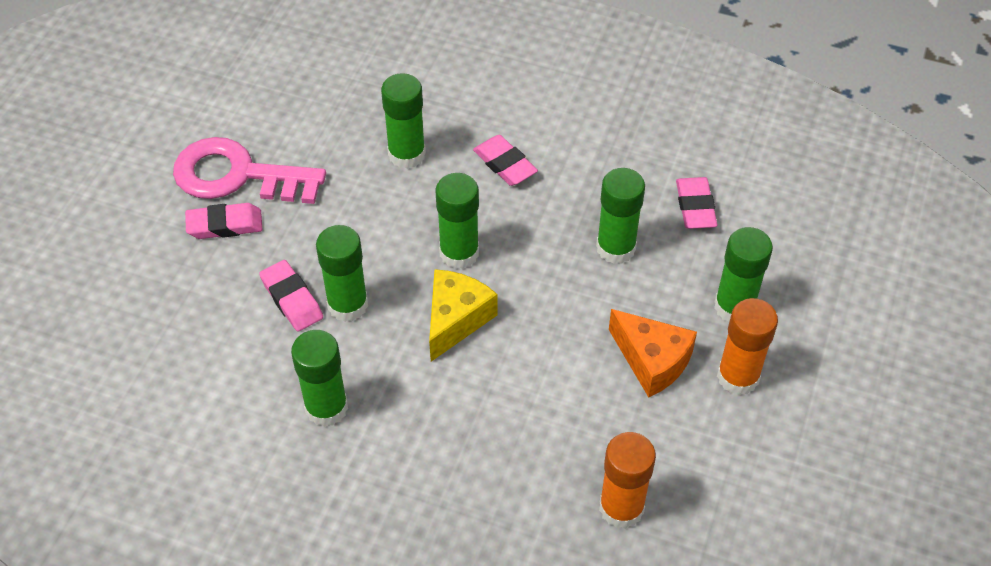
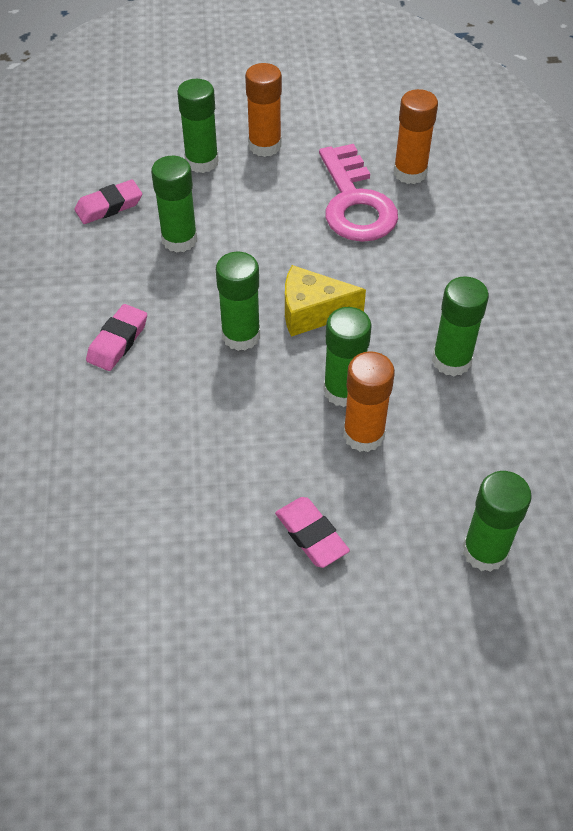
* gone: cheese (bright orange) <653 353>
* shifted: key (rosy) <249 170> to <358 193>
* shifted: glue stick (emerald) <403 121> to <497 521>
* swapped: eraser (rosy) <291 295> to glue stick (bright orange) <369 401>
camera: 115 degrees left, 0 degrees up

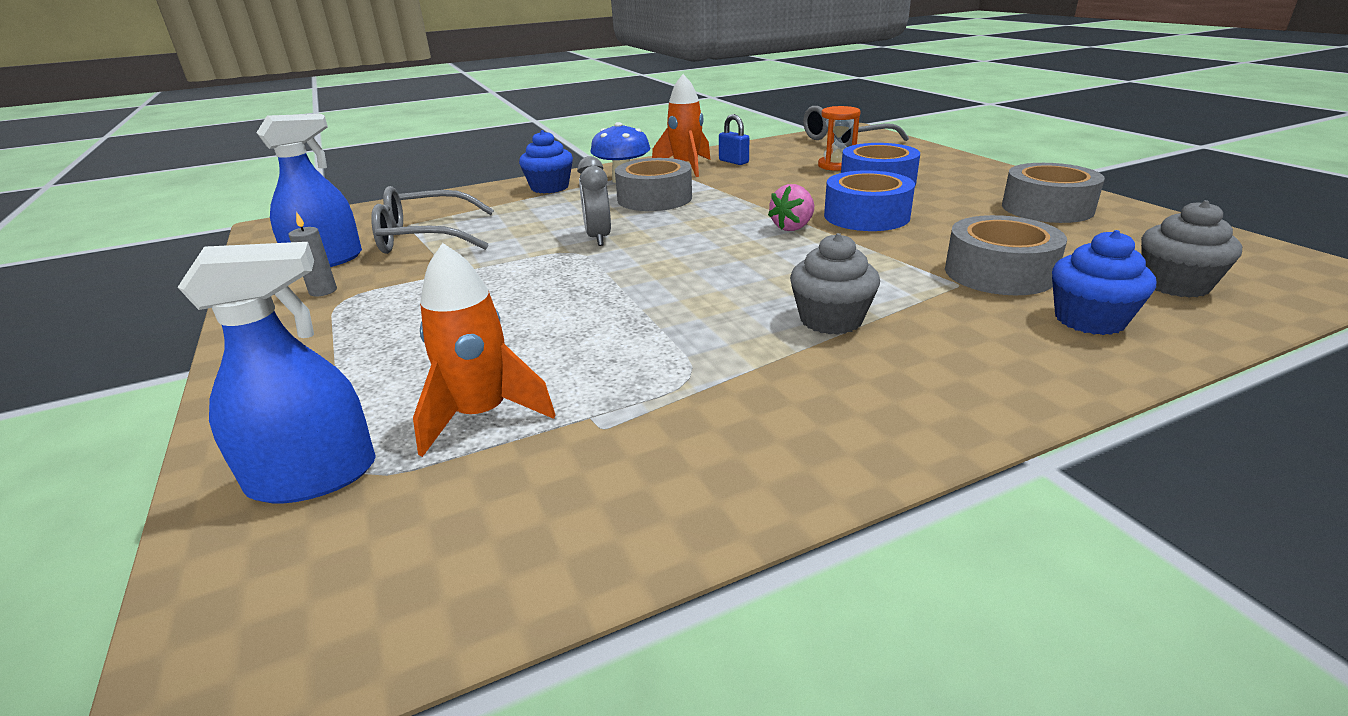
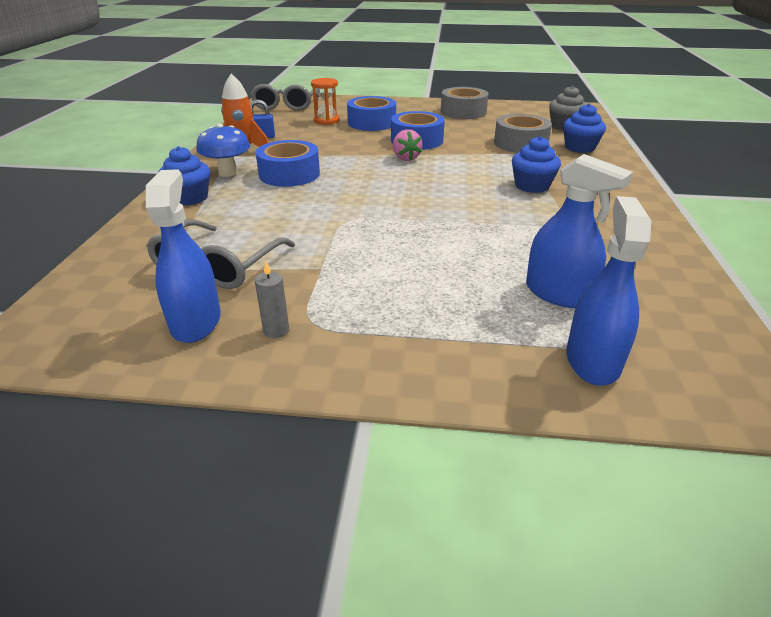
* gone: bedside clock (ash-grey) <594 201>
* swapped: spaceship (bright orange) <484 350> to sprayer (blue) <579 231>
* repainted: tape (ash-grey) <653 184> to tape (blue) <288 163>
* repainted: fairy cake (ash-grey) <835 284> to fairy cake (blue) <536 164>
camera: 60 degrees left, 5 degrees up

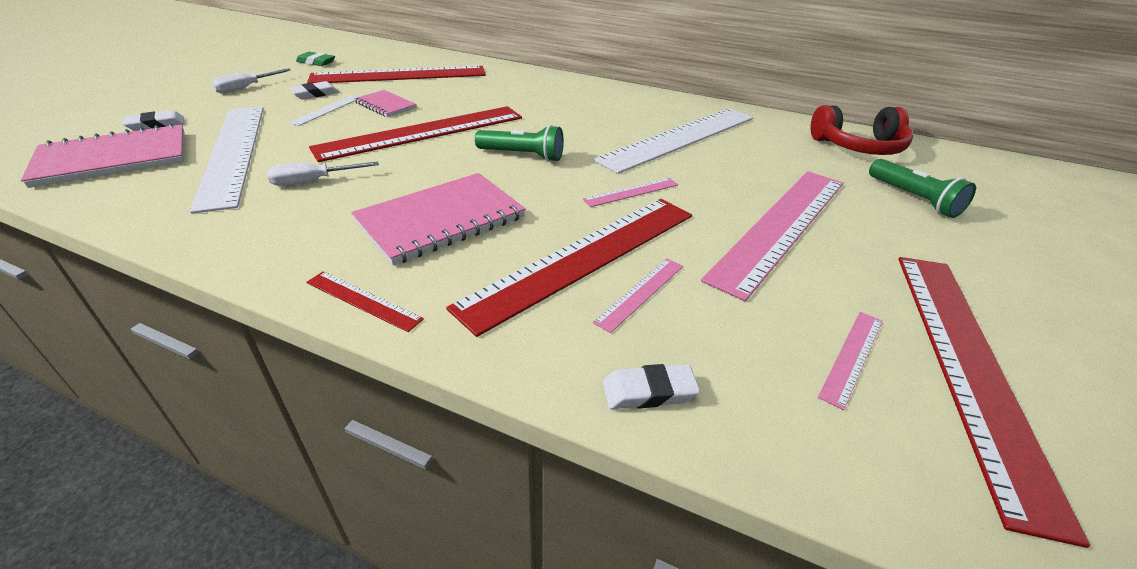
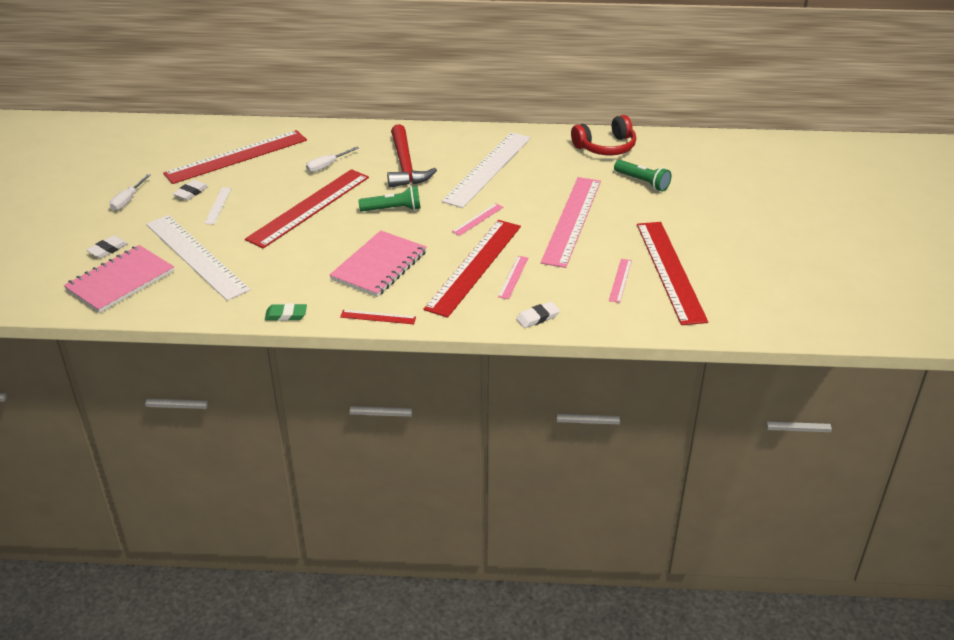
* gone: notebook (rosy) <385 103>
* new: carpenter's hammer (crimson) <412 155>
* shifted: flat screwdriver (pure white) <323 174> to <332 160>
* shifted: eraser (emerald) <315 59> to <286 312>
camera: 20 degrees left, 0 degrees up

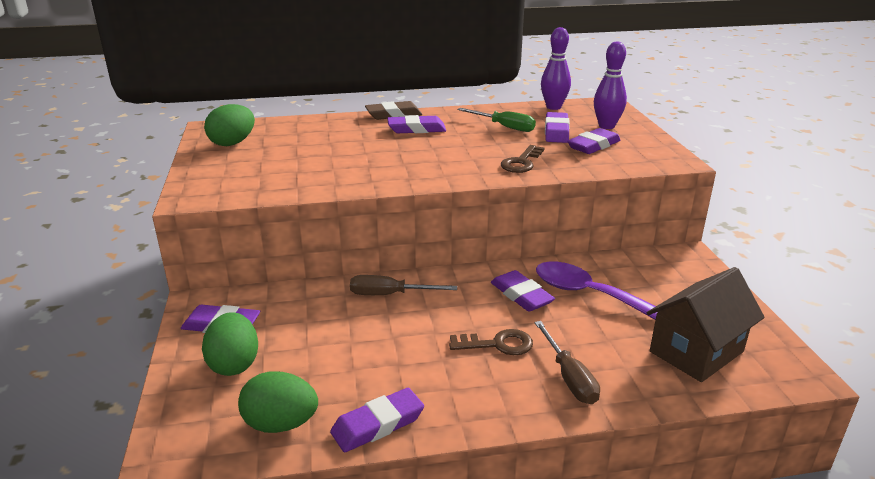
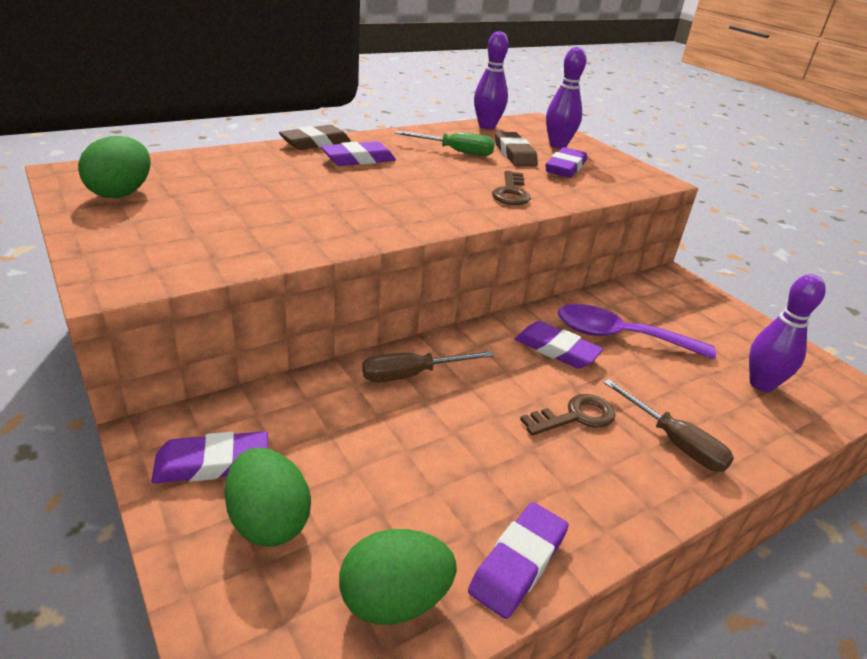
* swapped: house (dark brown) <705 324> to bowling pin (purple) <787 333>
* repainted: eraser (purple) <557 127> to eraser (dark brown) <516 149>
camera: 25 degrees left, 5 degrees up

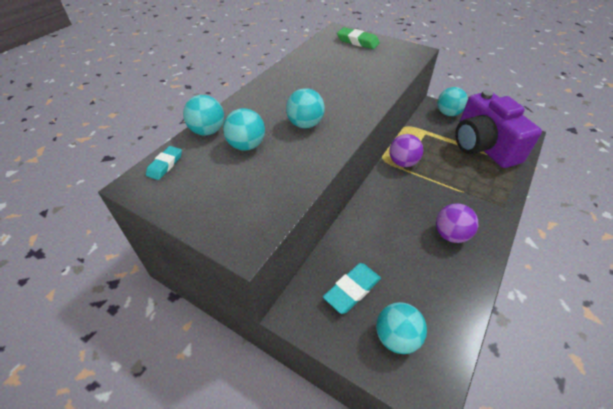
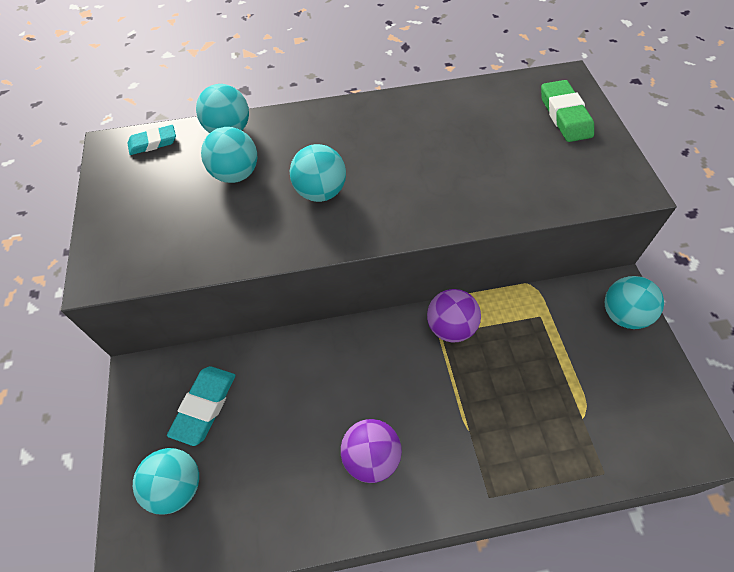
* gone: camera (purple) <498 129>
* rotated: eraser (teal) <352 288> = <201 406> 75 degrees counterclockwise
camera: 50 degrees right, 10 degrees up

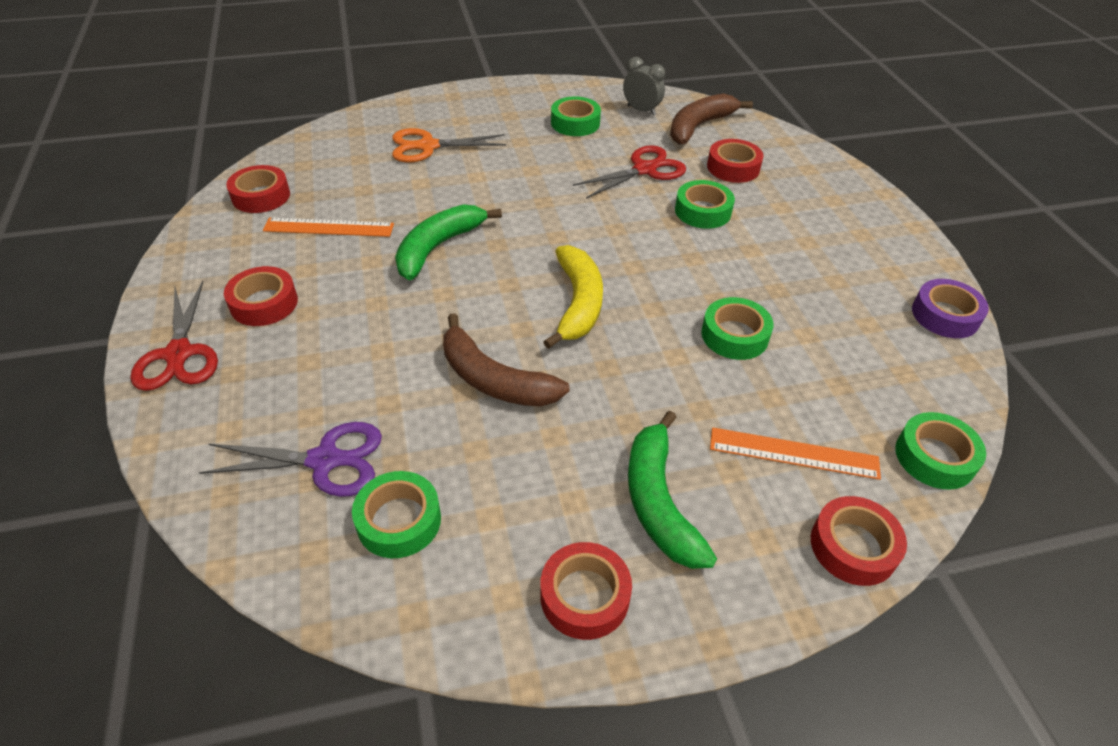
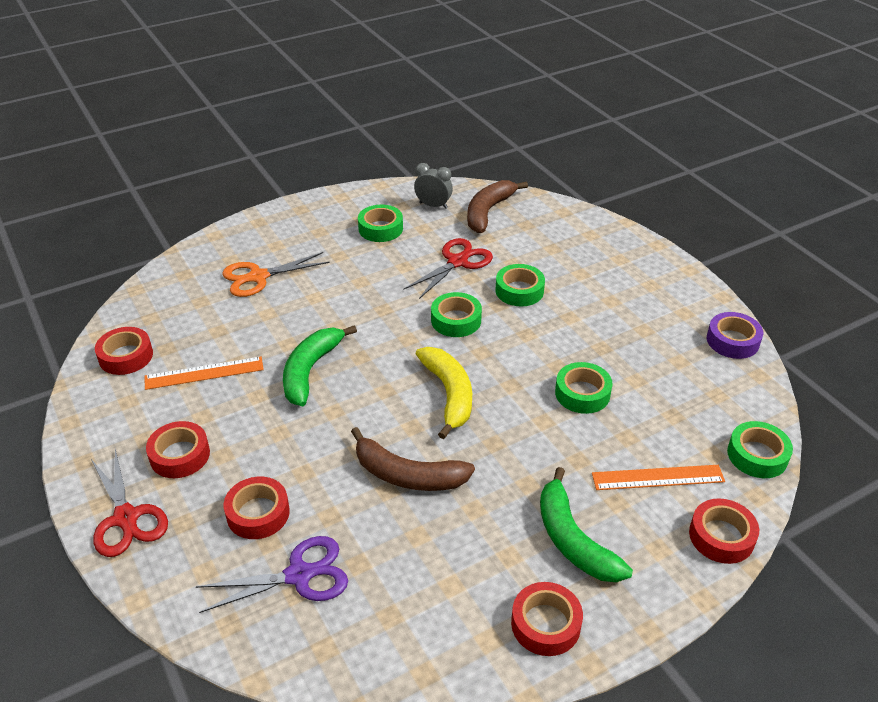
* shifted: tape (emerald) <396 514> to <456 314>
* shifted: tape (crimson) <735 161> to <257 508>
camera: 15 degrees left, 5 degrees down

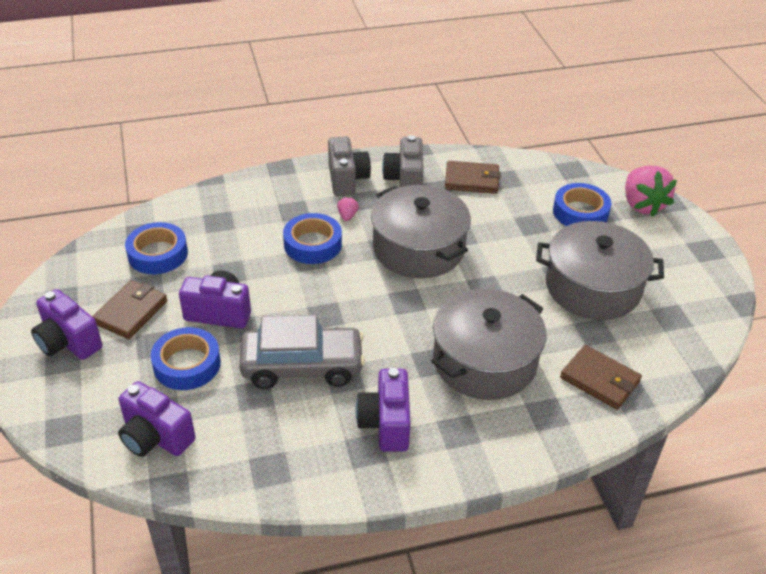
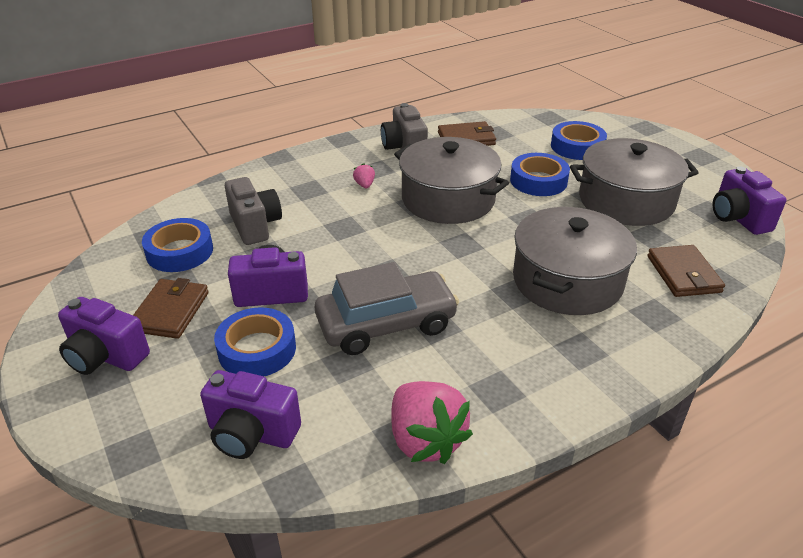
* shifted: tape (blue) <312 238> to <540 174>
* shifted: camera (ash-grey) <349 166> to <253 211>
* shifted: camera (purple) <383 410> to <750 200>
* shifted: strawberry (rosy) <651 191> to <432 422>
* rotated: card wallet (dark brown) <601 377> = <686 271> 60 degrees clockwise
camera: 15 degrees left, 5 degrees down

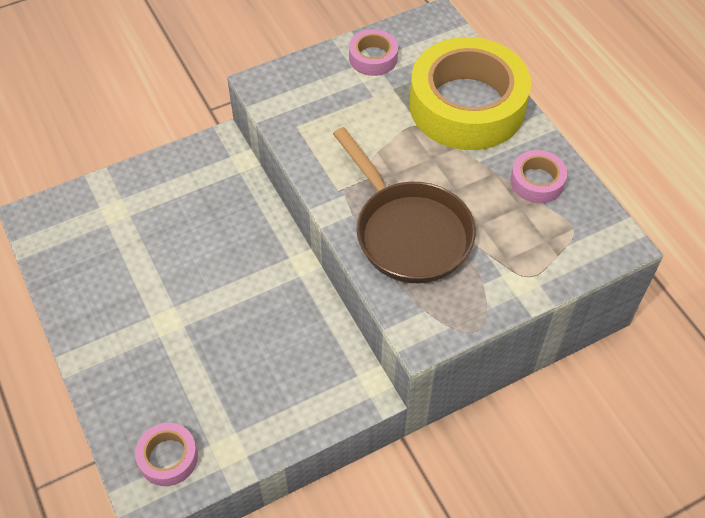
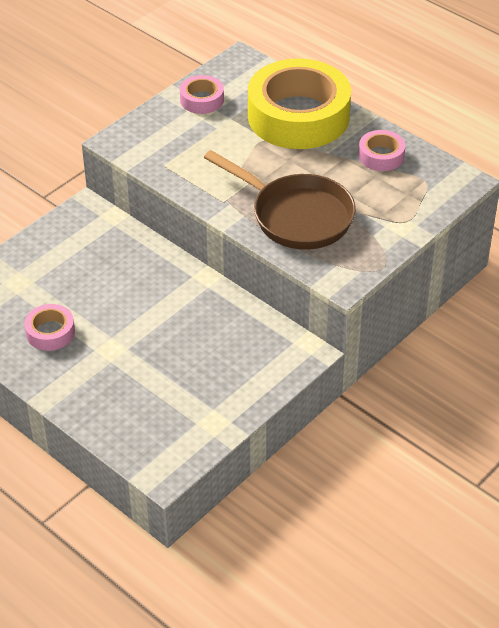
* shifted: tape (rosy) <166 454> to <49 327>
camera: 20 degrees left, 10 degrees down

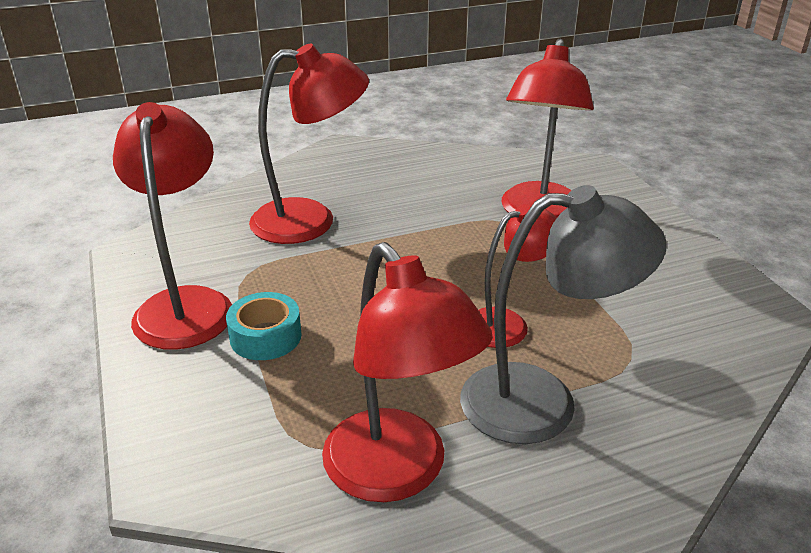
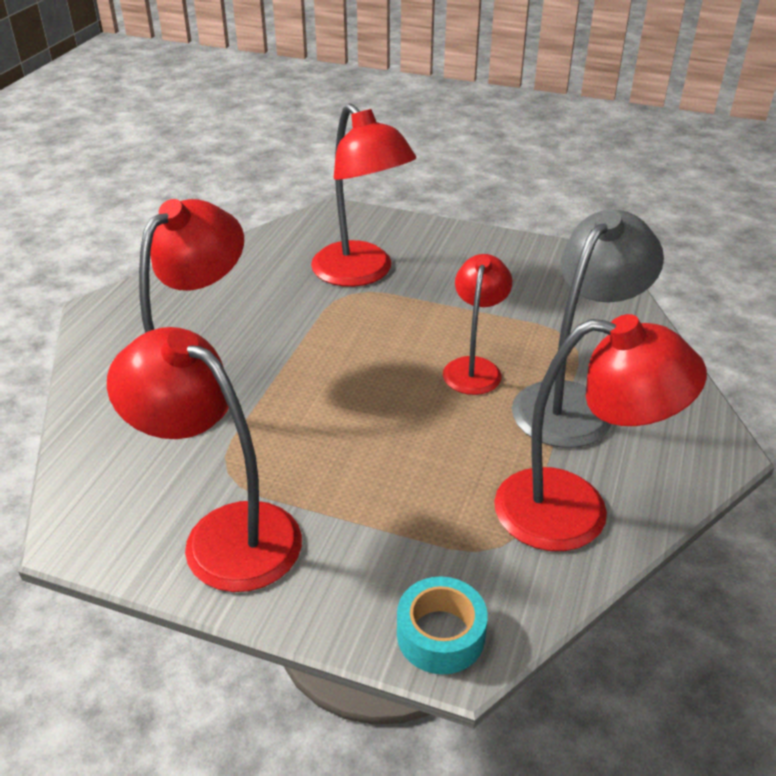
* shifted: tape (teal) <264 326> to <442 625>
camera: 50 degrees left, 5 degrees up

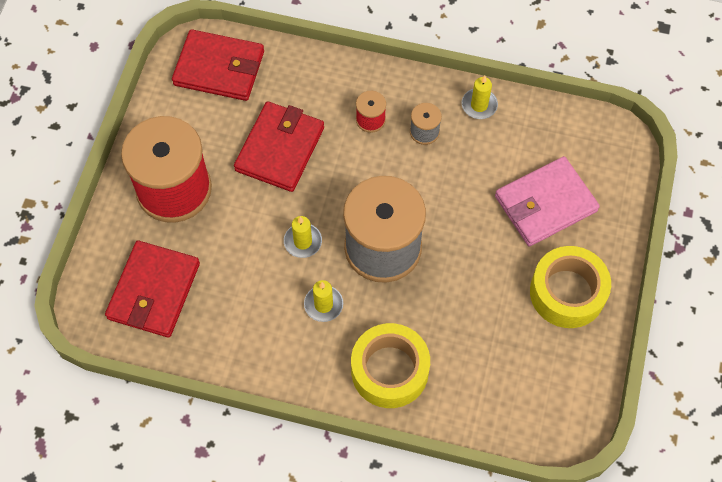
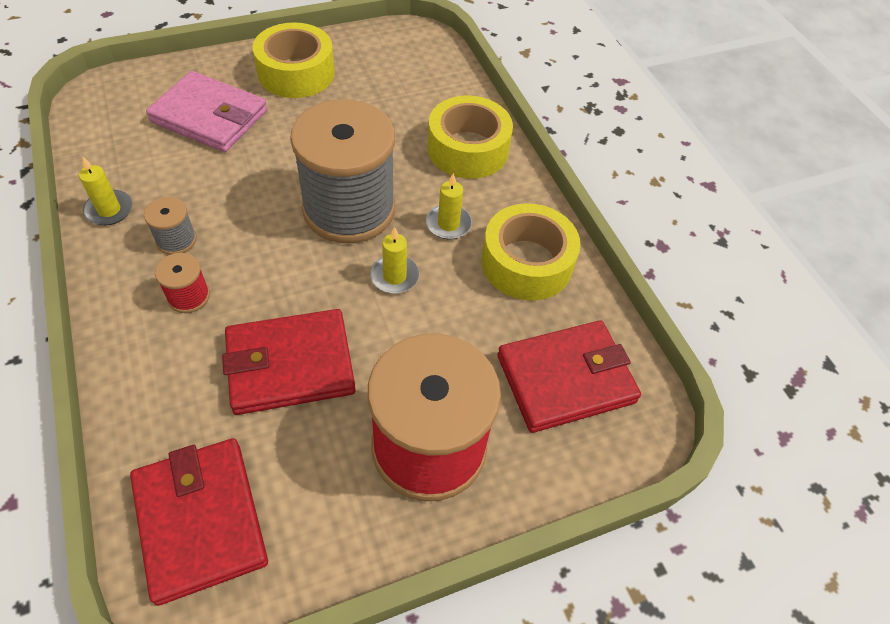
* new: tape (yellow) <531 252>
camera: 130 degrees left, 10 degrees down

